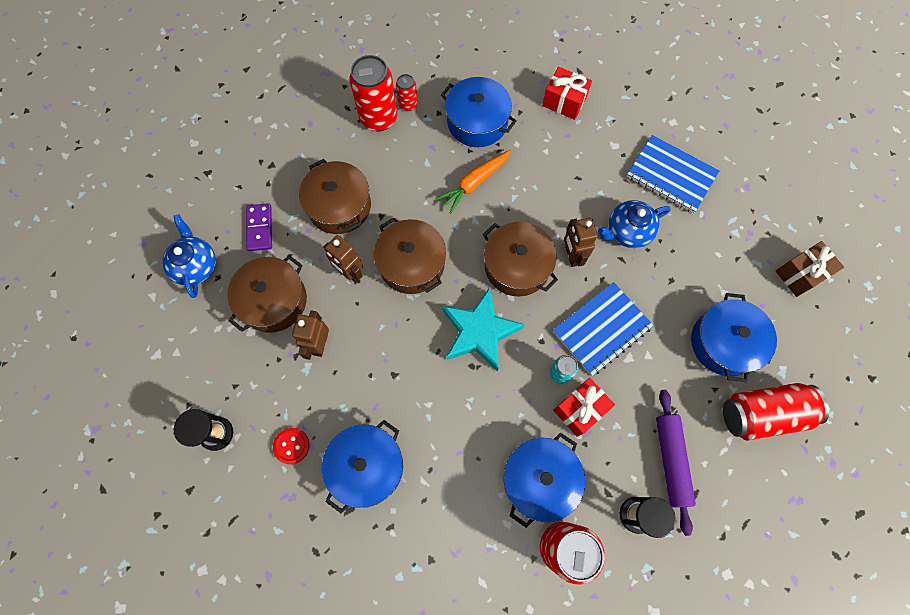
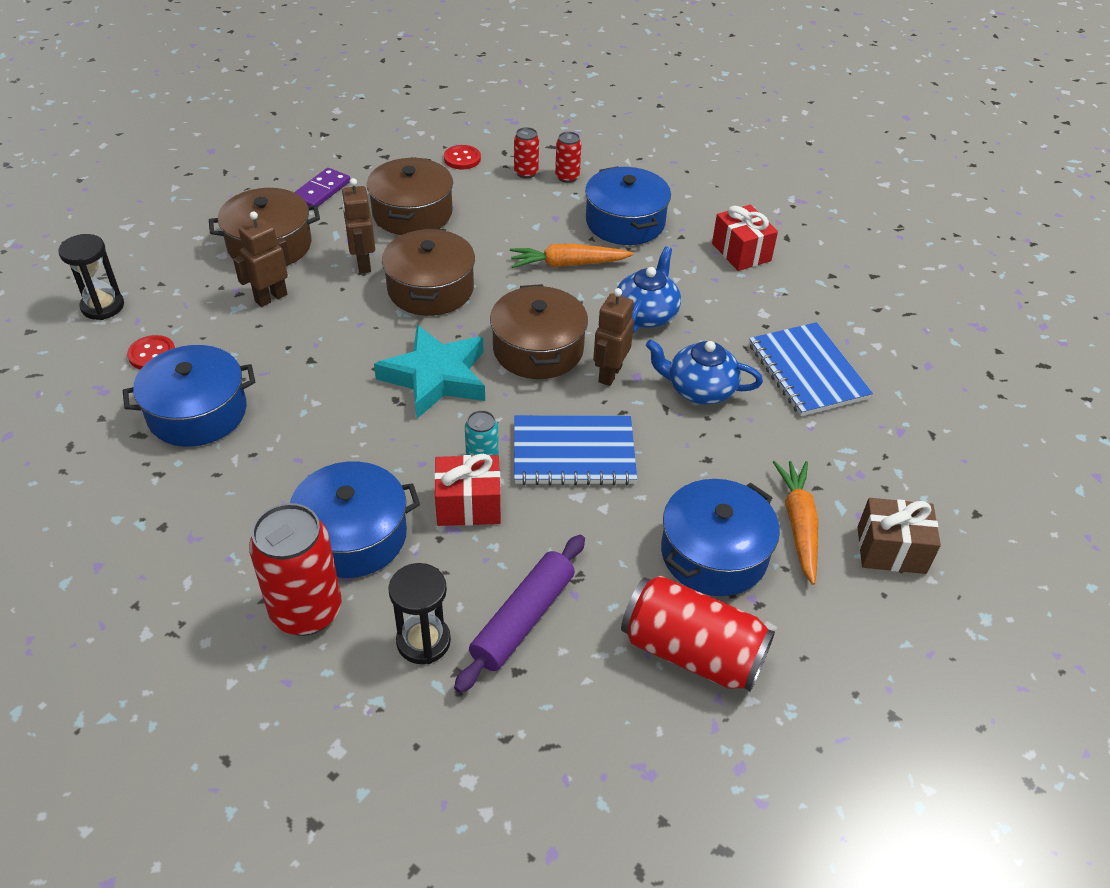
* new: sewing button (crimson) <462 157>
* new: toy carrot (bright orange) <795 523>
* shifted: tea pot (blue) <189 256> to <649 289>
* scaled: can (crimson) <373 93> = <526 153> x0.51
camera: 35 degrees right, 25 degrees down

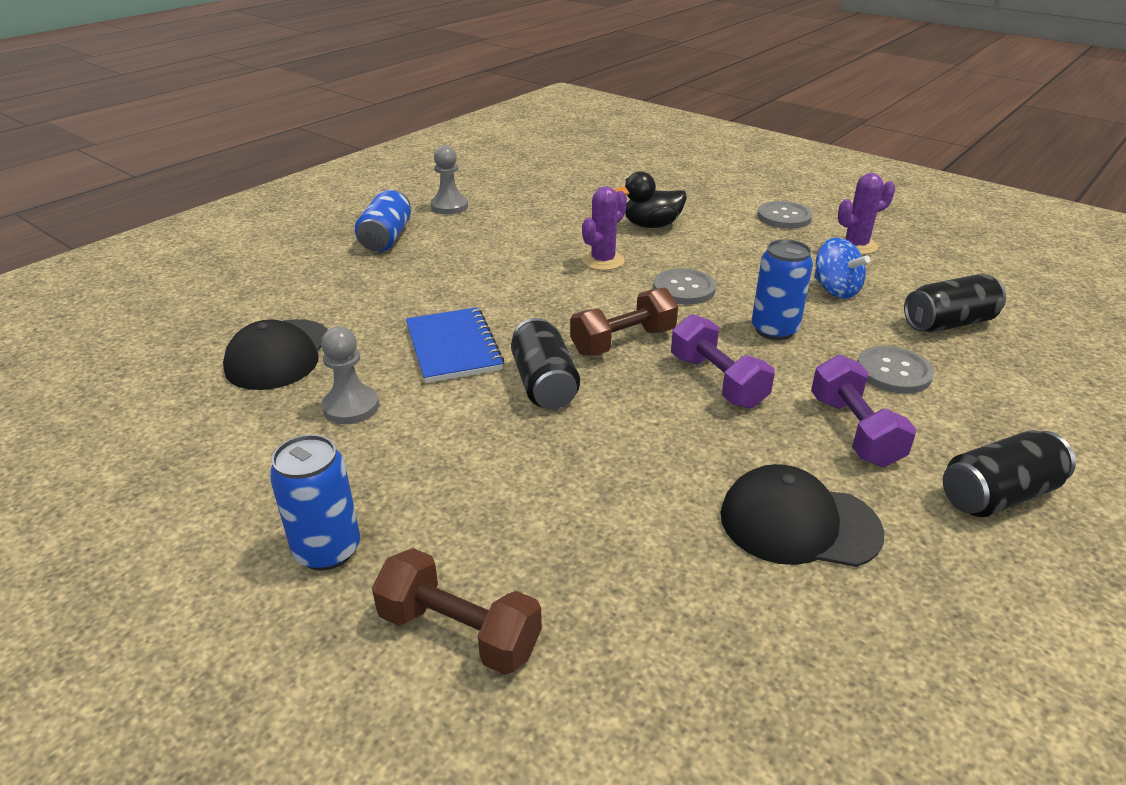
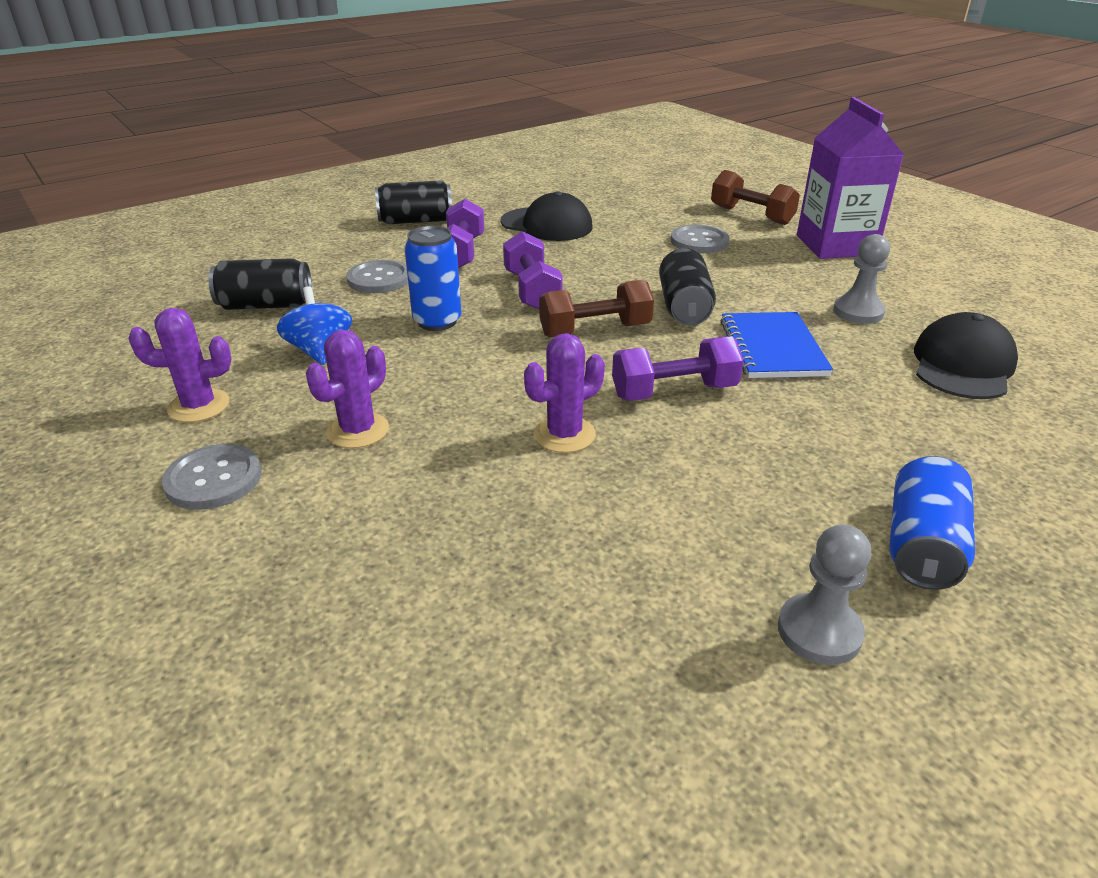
* gone: duck (ebony) <651 199>
* new: prickly plant (purple) <347 389>
* new: hand weight (purple) <678 368>
* shifted: sewing button (ash-grey) <684 286> to <700 239>
* swapped: can (blue) <314 502> to carton (purple) <850 178>
camera: 165 degrees left, 0 degrees up

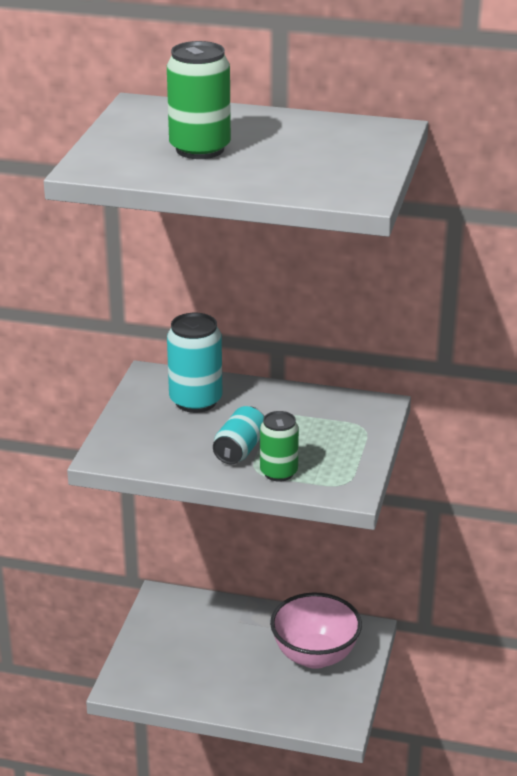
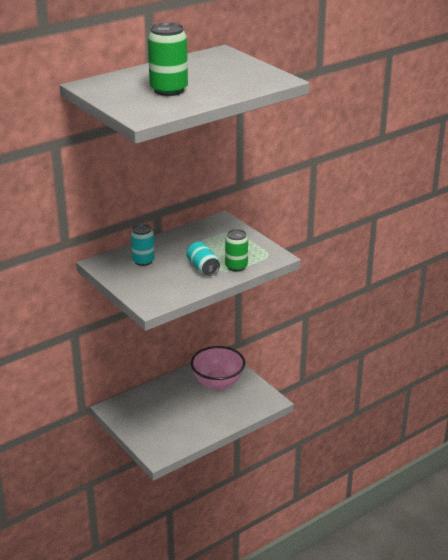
* scaled: can (teal) <194 363> = <143 245> x0.66
camera: 50 degrees left, 0 degrees up

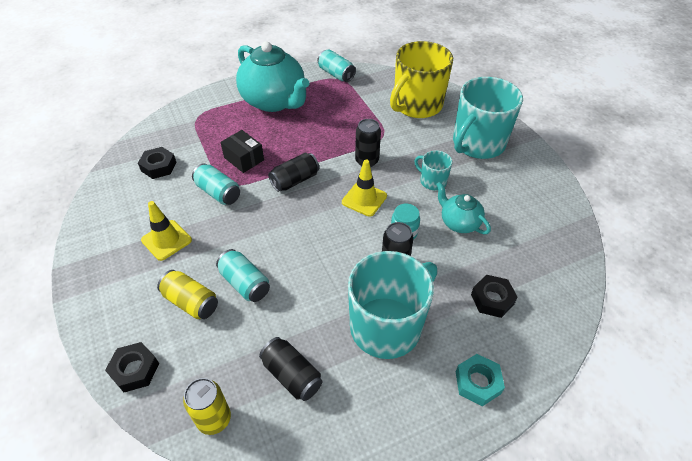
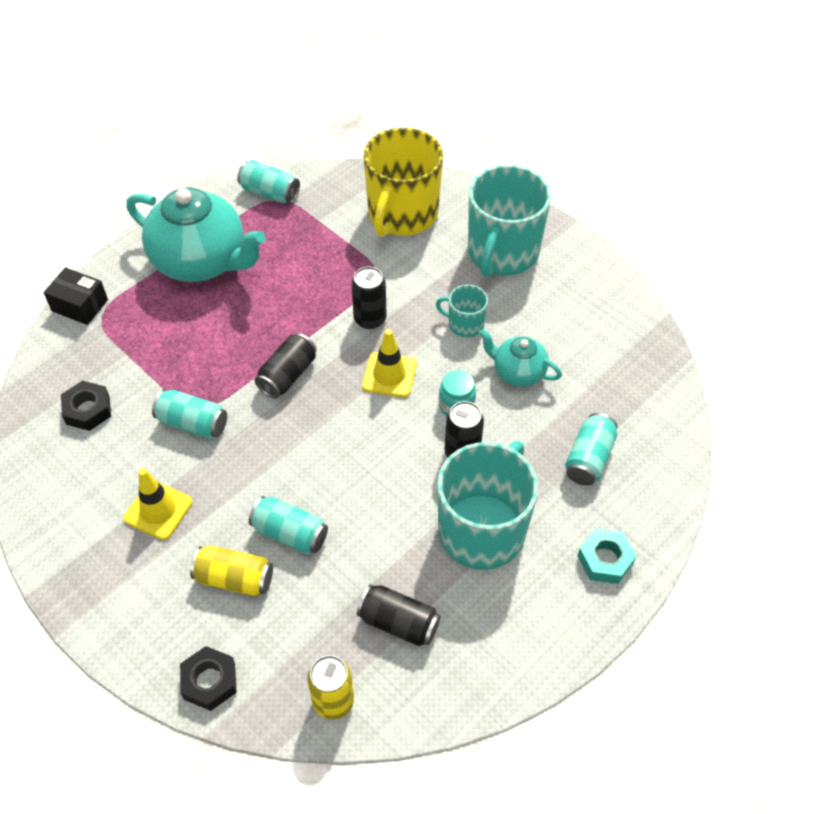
* shifted: package (ebony) <242 151> to <76 296>
* swapped: nut (ebony) <494 296> to can (teal) <591 449>
camera: 20 degrees left, 5 degrees up

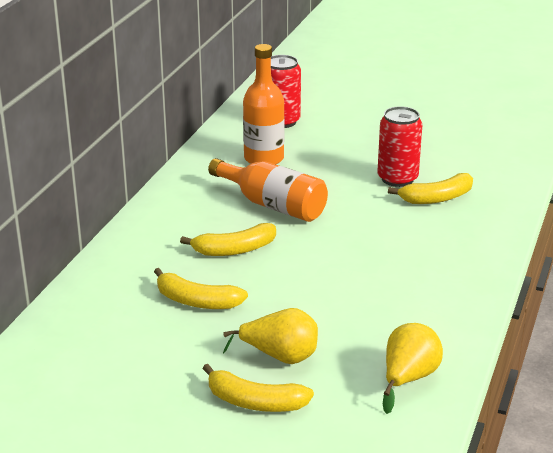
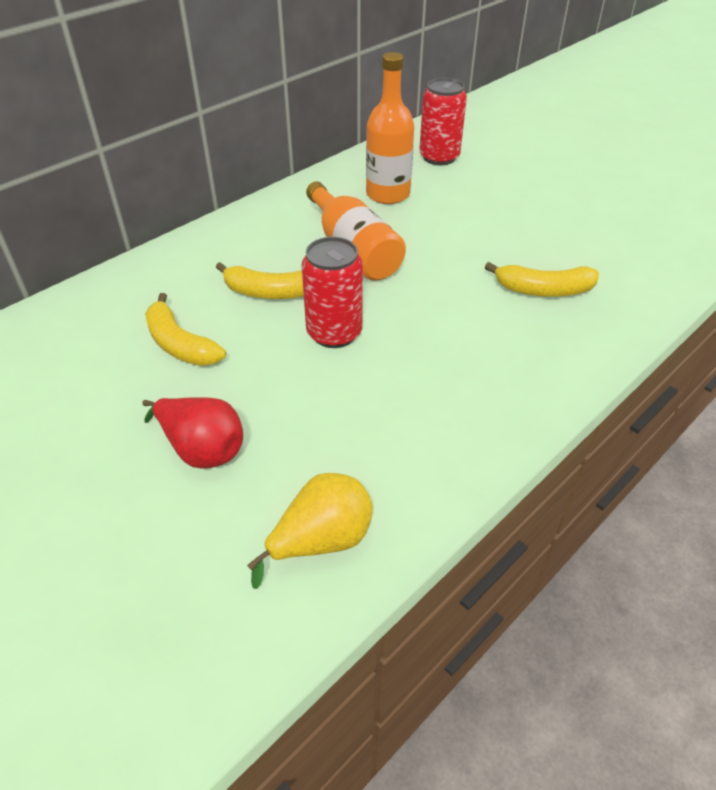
* gone: banana (yellow) <258 388>
* shifted: can (crimson) <399 146> to <332 292>
* repainted: pear fruit (yellow) <270 336> to pear fruit (crimson) <192 433>
camera: 25 degrees right, 15 degrees up

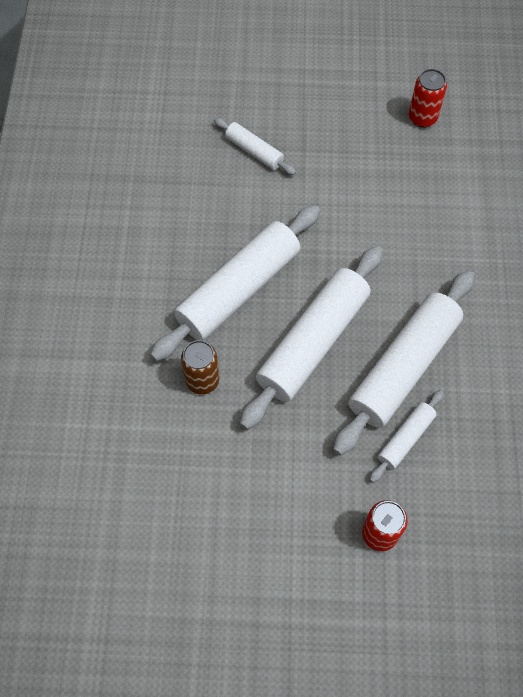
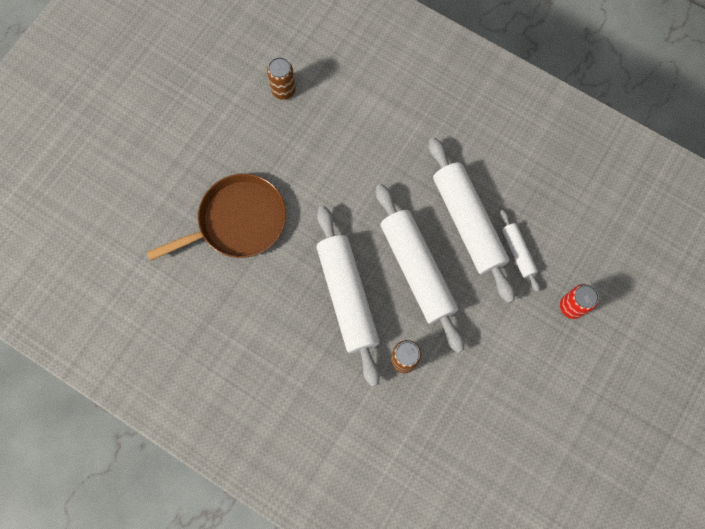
* swapped: dough roller (pure white) <255 146> to frying pan (dark brown) <216 217>
* repainted: can (crimson) <428 98> to can (dark brown) <281 78>
camera: 60 degrees left, 10 degrees up

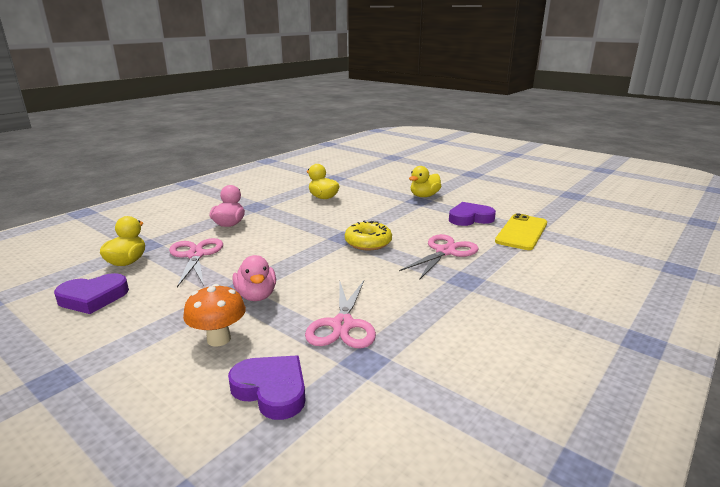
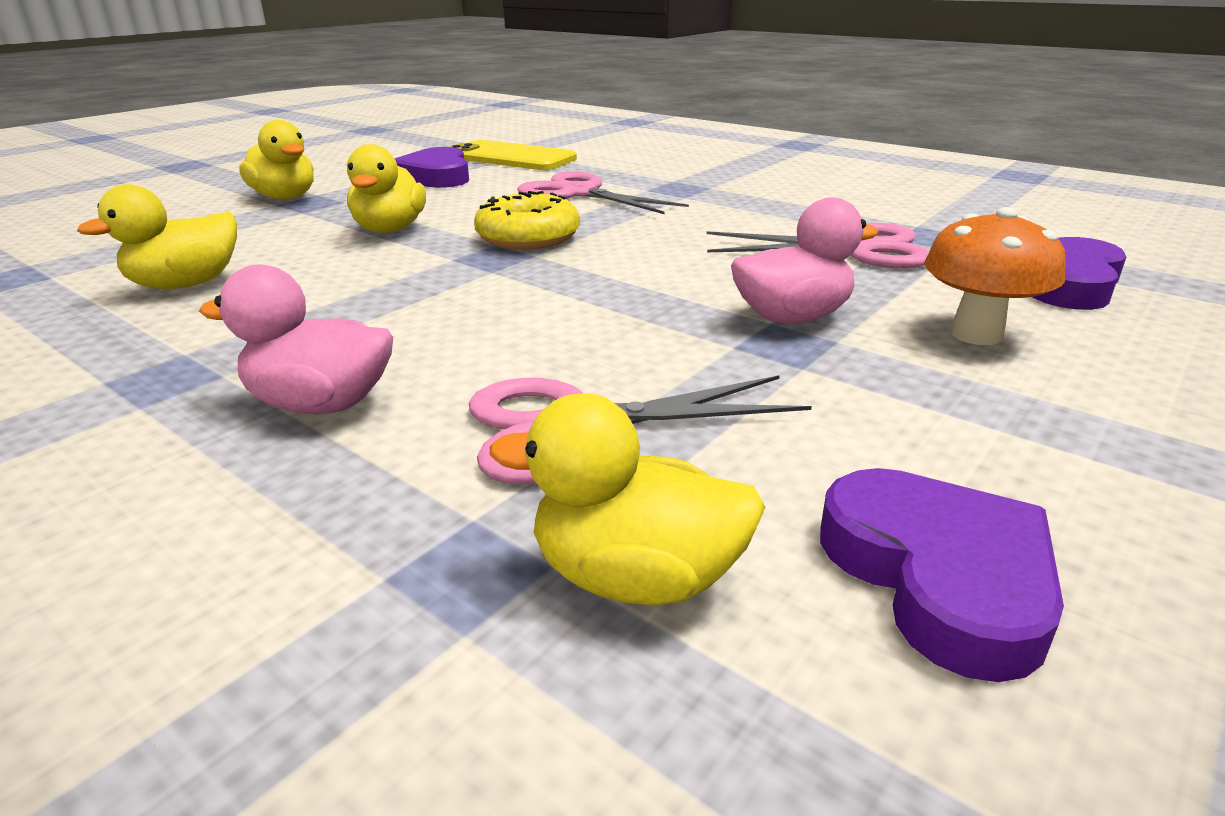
* new: duck (yellow) <386 188>
camera: 90 degrees left, 5 degrees up

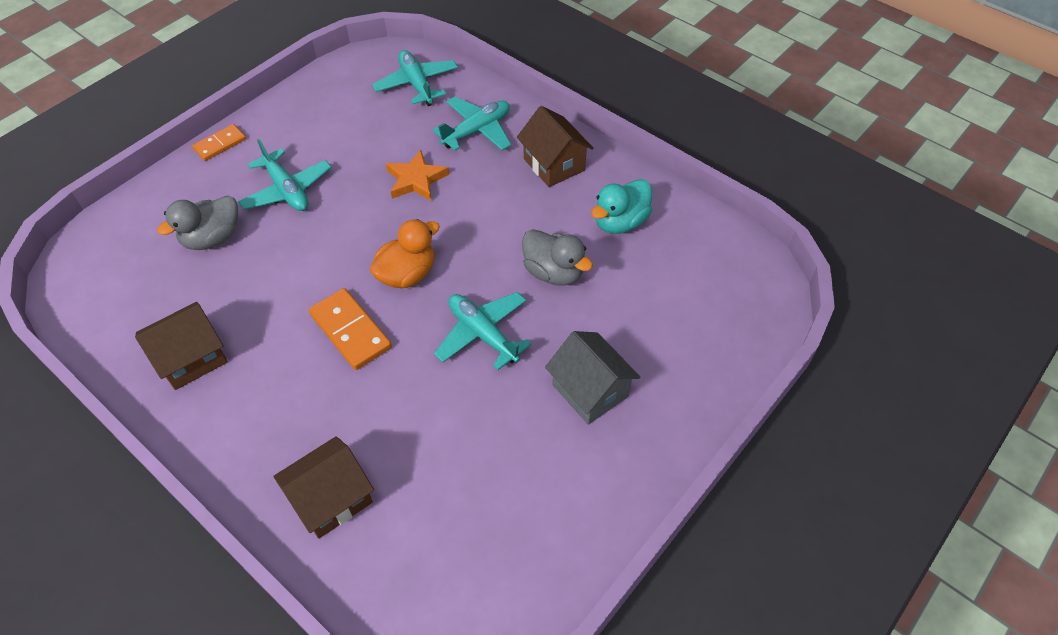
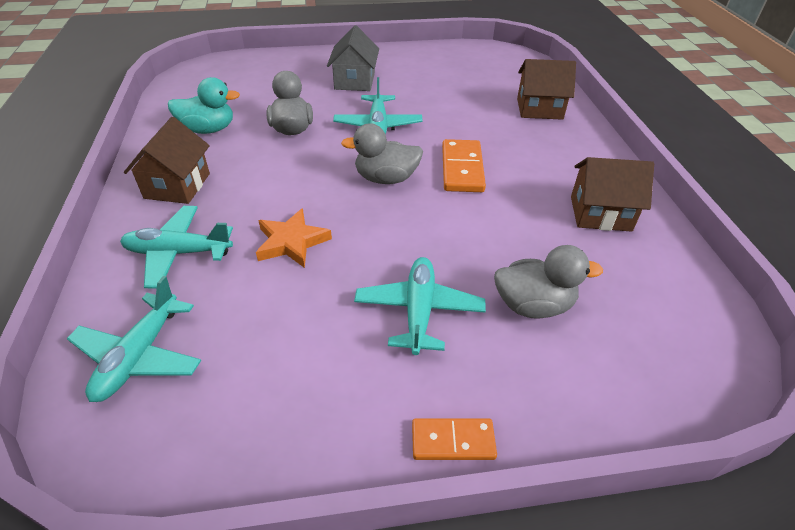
* repainted: duck (bright orange) <405 253> to duck (ash-grey) <382 153>
camera: 140 degrees left, 10 degrees down

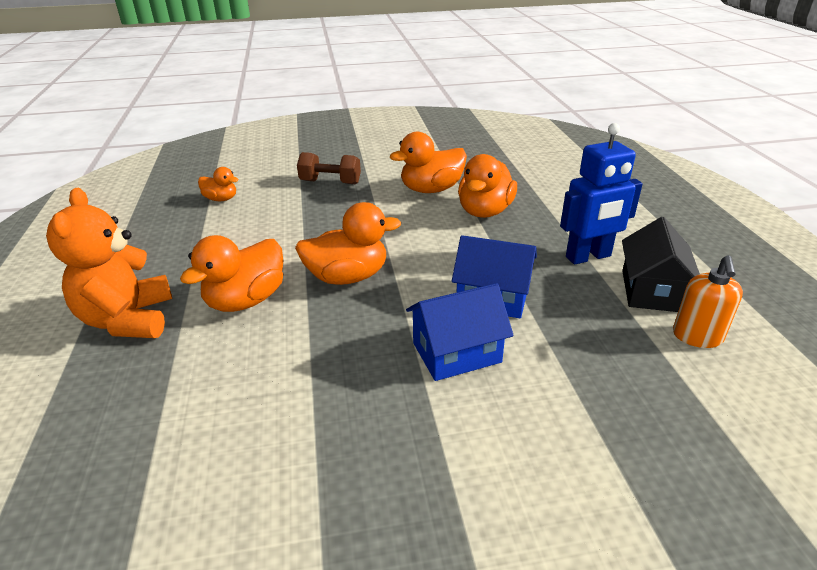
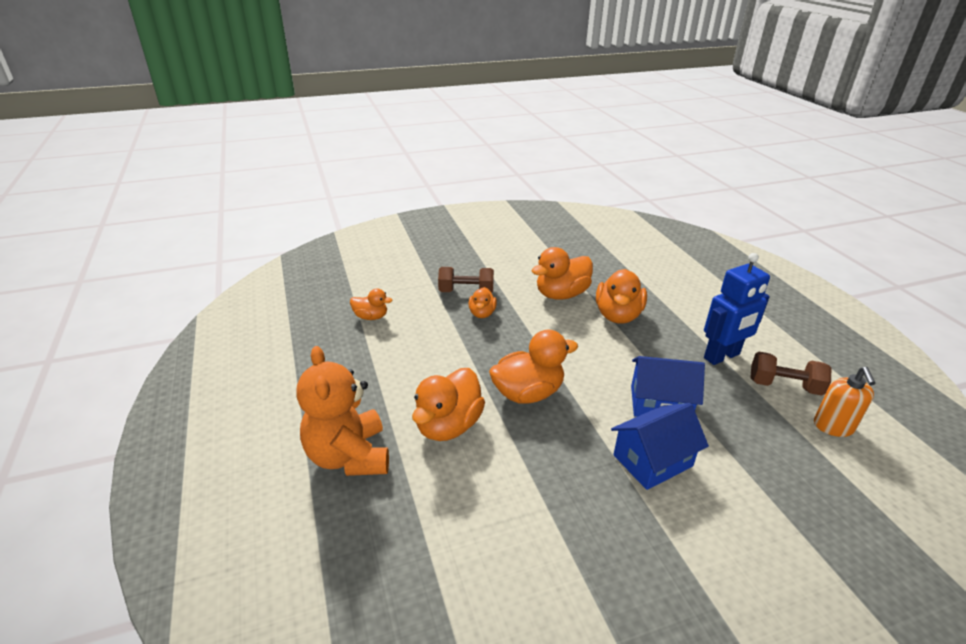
* new: duck (bright orange) <482 302>
* swapped: house (ebony) <661 264> to hand weight (dark brown) <790 373>
camera: 10 degrees left, 0 degrees up

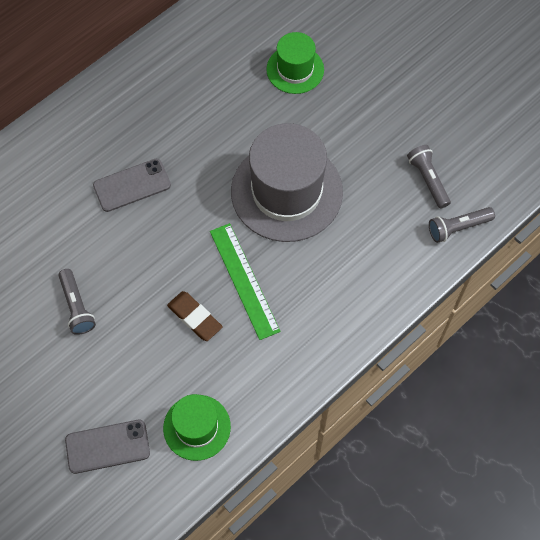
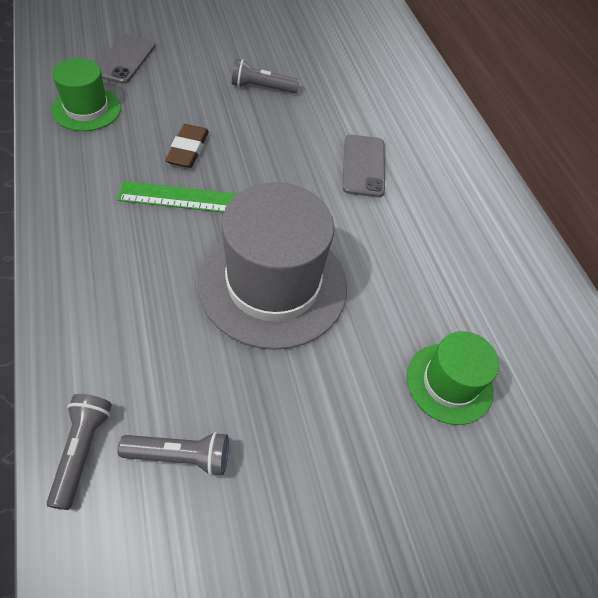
* rotated: eraser (dark brown) <195 316> = <187 146> 60 degrees counterclockwise
camera: 110 degrees right, 10 degrees down

